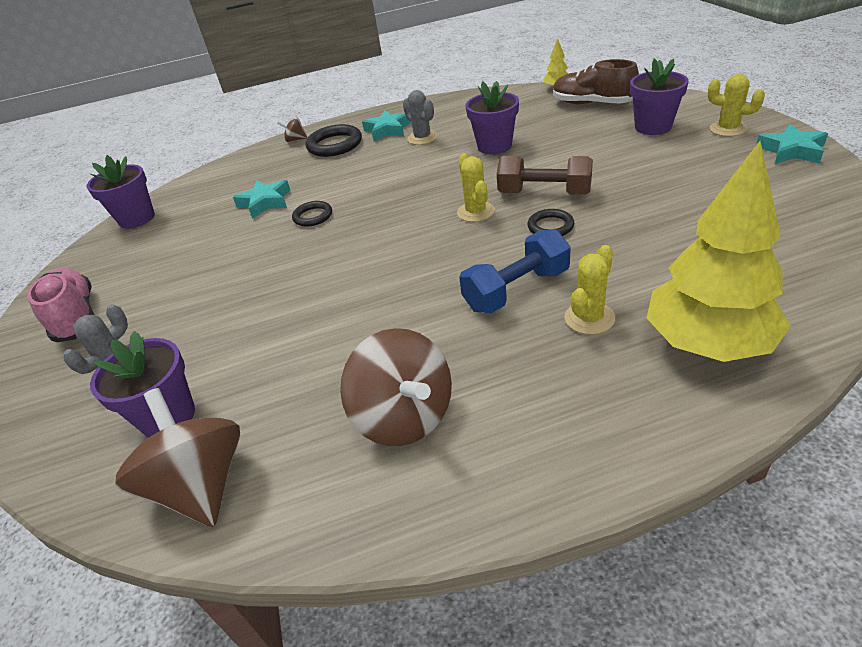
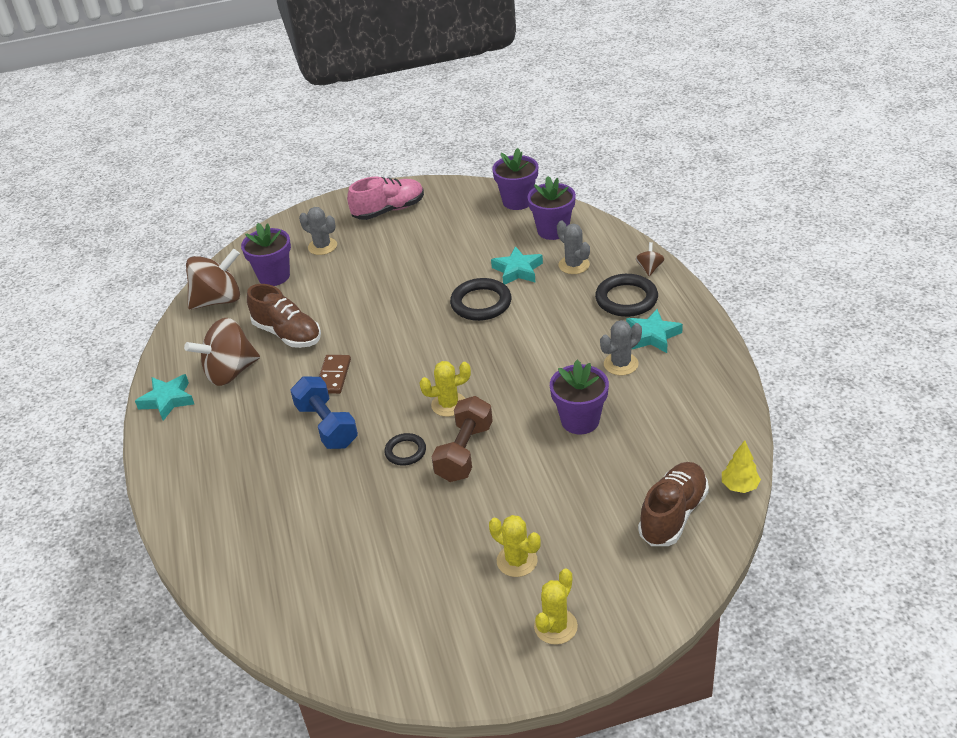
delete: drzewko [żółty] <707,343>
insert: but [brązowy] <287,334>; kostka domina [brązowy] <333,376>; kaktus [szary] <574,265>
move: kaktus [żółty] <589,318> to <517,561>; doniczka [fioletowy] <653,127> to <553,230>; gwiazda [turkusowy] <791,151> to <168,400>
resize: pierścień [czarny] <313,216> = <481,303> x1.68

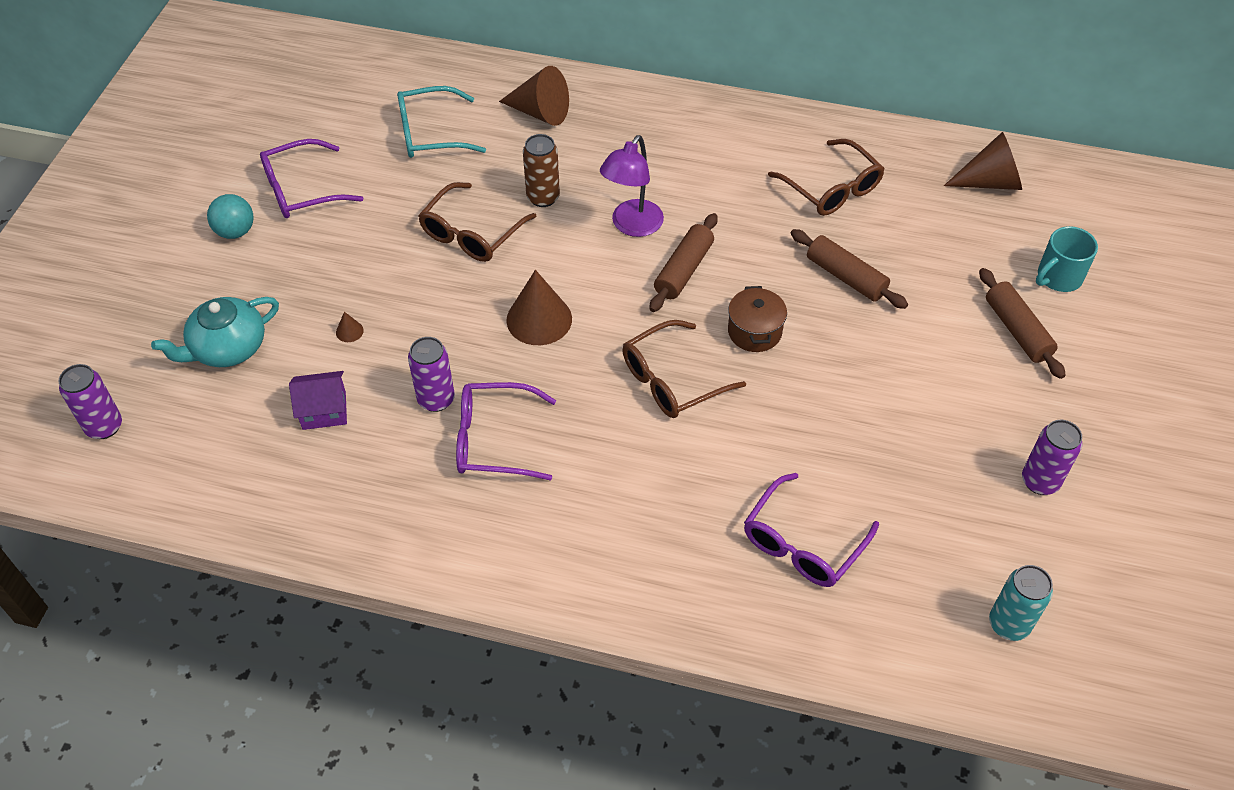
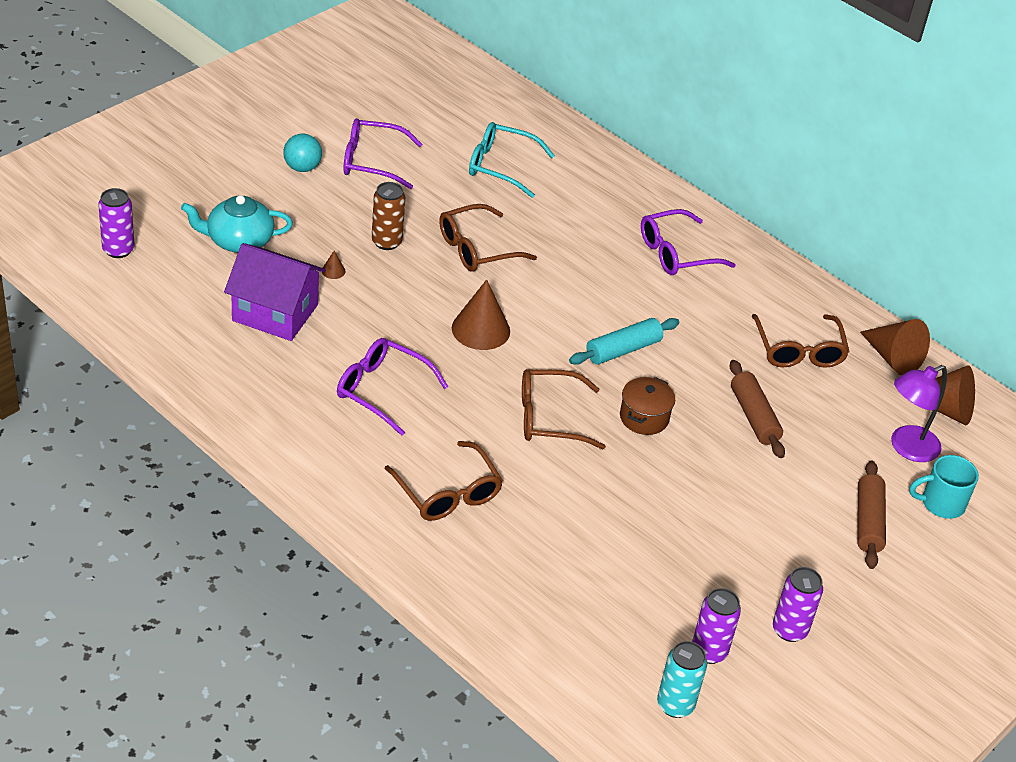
insert: okulary [brązowy] <448,493>
move: puszka [fioletowy] <436,399> to <709,651>; stożek [brązowy] <540,112> to <892,358>; puszka [brązowy] <543,197> to <386,242>; lampka [fioletowy] <632,226> to <906,448>; okulary [fioletowy] <802,543> to <676,253>
recolor: wałek do ciasta [brązowy] <683,270> to wałek do ciasta [turkusowy] <623,350>
resize: domek [fioletowy] <324,410> = <275,312> x1.76

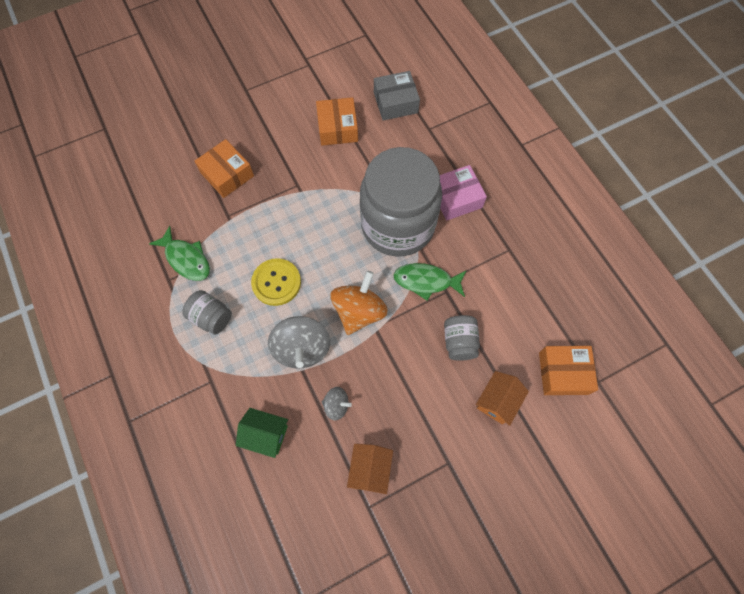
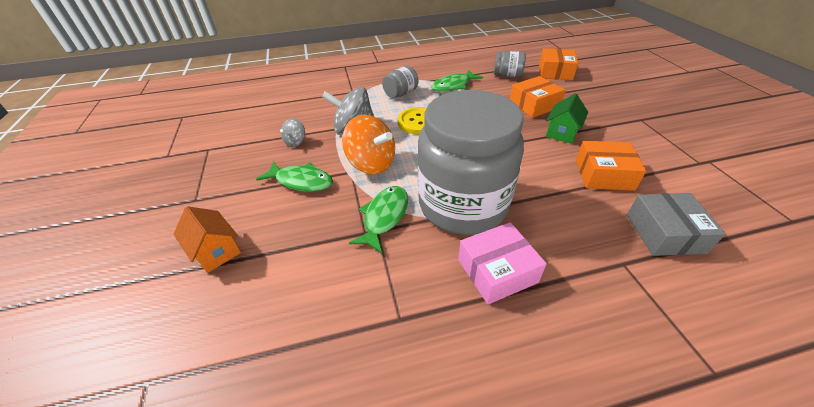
delete: domek [pomarańczowy] <370,469>
insert: ryba [zielony] <301,181>
move: domek [zielony] <266,434> to <562,132>; słoik [szary] <459,342> to <507,75>; pudełko [pomarańczowy] <563,373> to <555,72>
rotate: pudełko [różowy] <456,198> = <497,271> 75 degrees clockwise

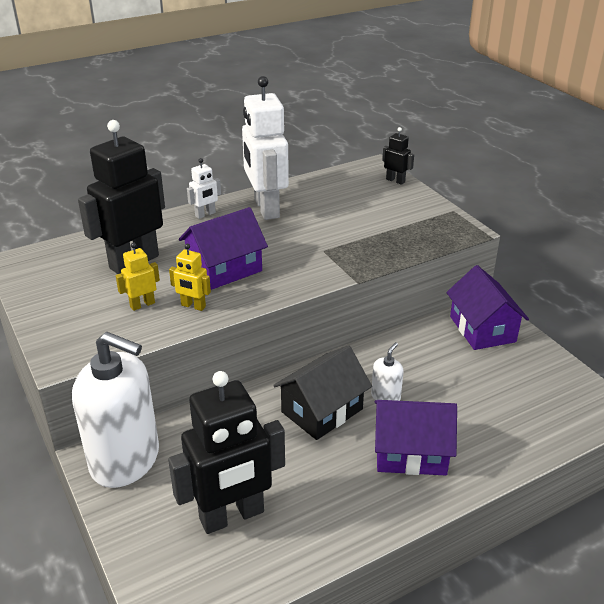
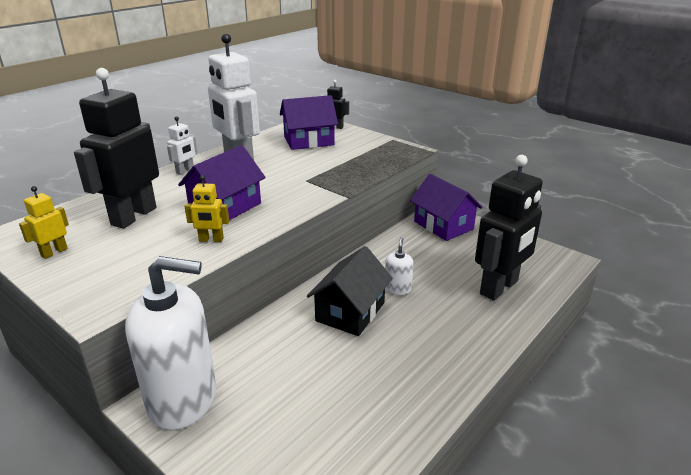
move: robot [żółty] <142,304> to <54,252>; robot [czarny] <232,516> to <499,288>; domek [fioletowy] <410,453> to <309,141>

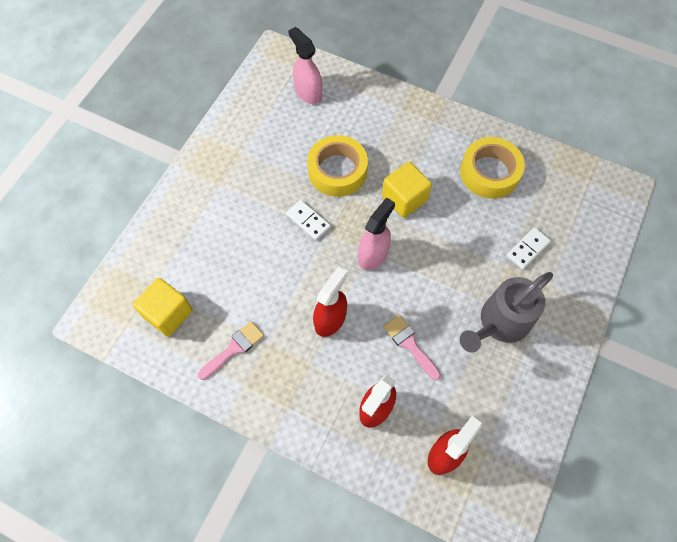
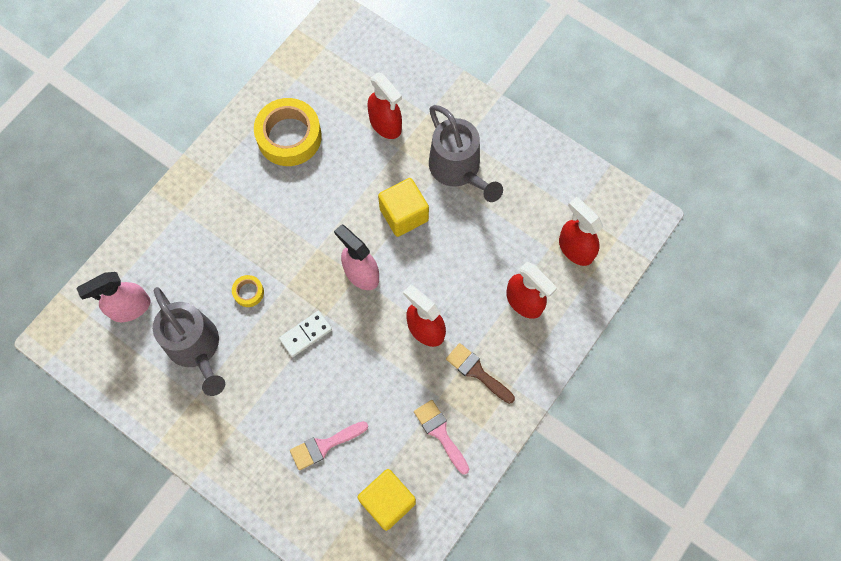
insert: konewka [szary] <196,349>; pędzel [brązowy] <477,371>
move: sześcian [żółty] <404,199> to <404,214>; pędzel [różowy] <409,344> to <324,445>
replace: kostka domina [biały] <527,249> to spryskiwacz [czerwony] <385,124>
resize: taśma klejąca [żółty] <337,171> = <248,292> x0.45

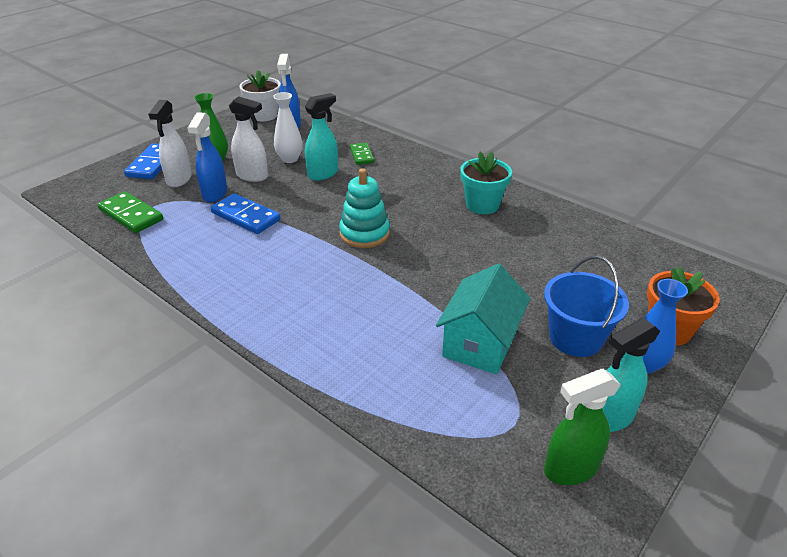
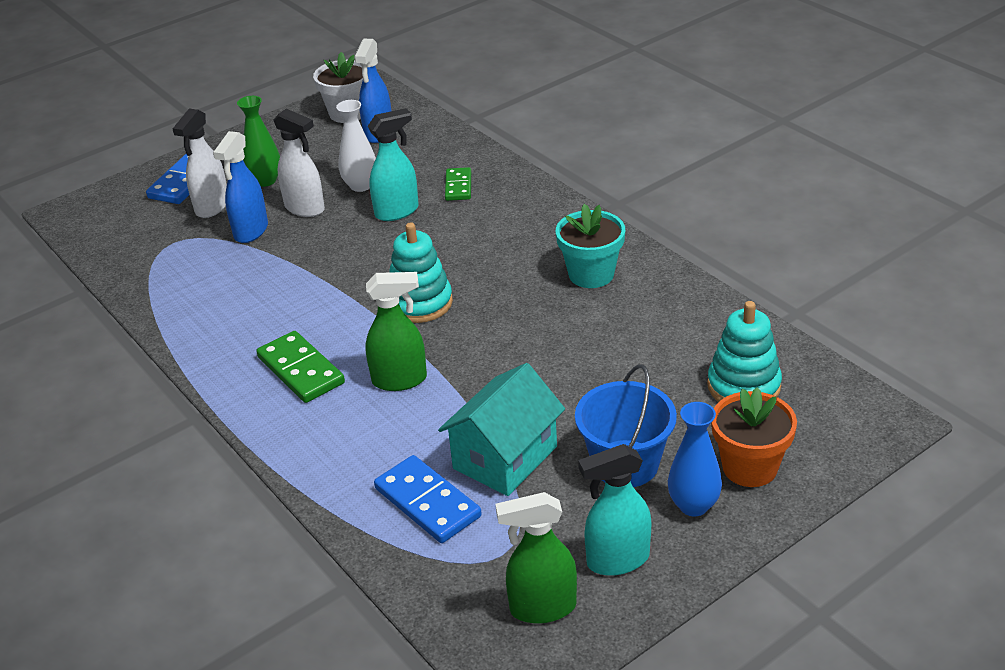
insert: spryskiwacz [zielony] <400,380>; zabawka nakładanka [turkusowy] <743,386>
move: kostka domina [zielony] <131,215> to <300,370>; kostka domina [niebieski] <246,216> to <427,502>

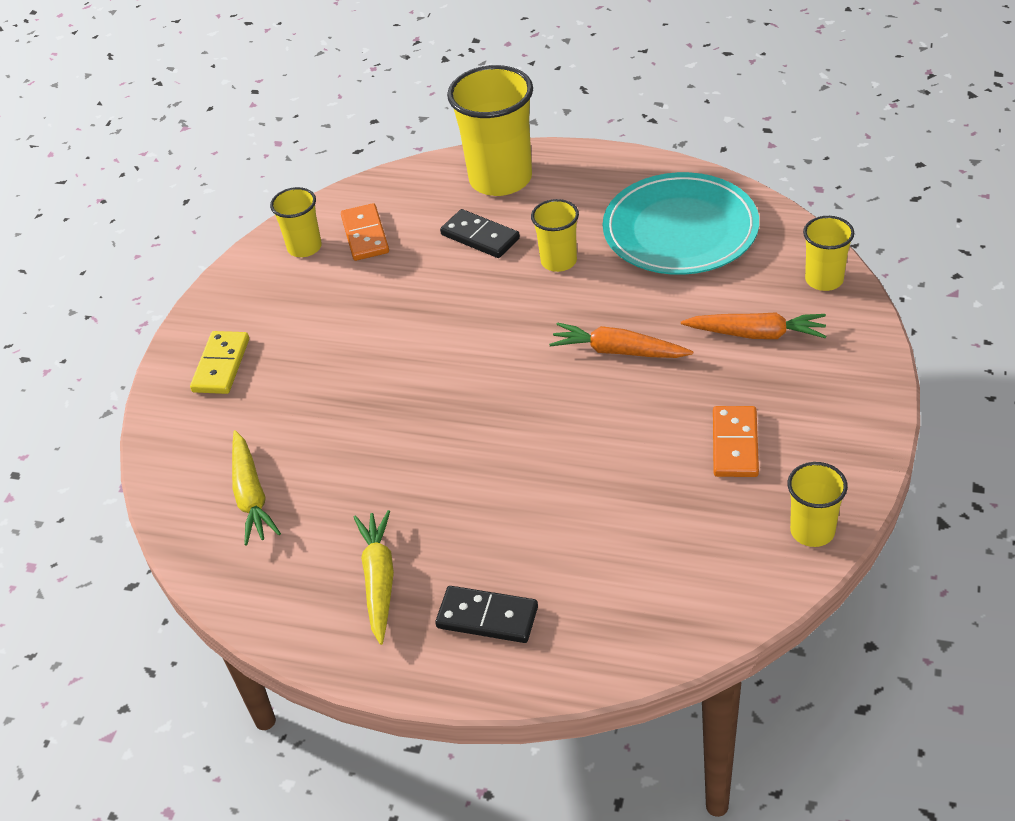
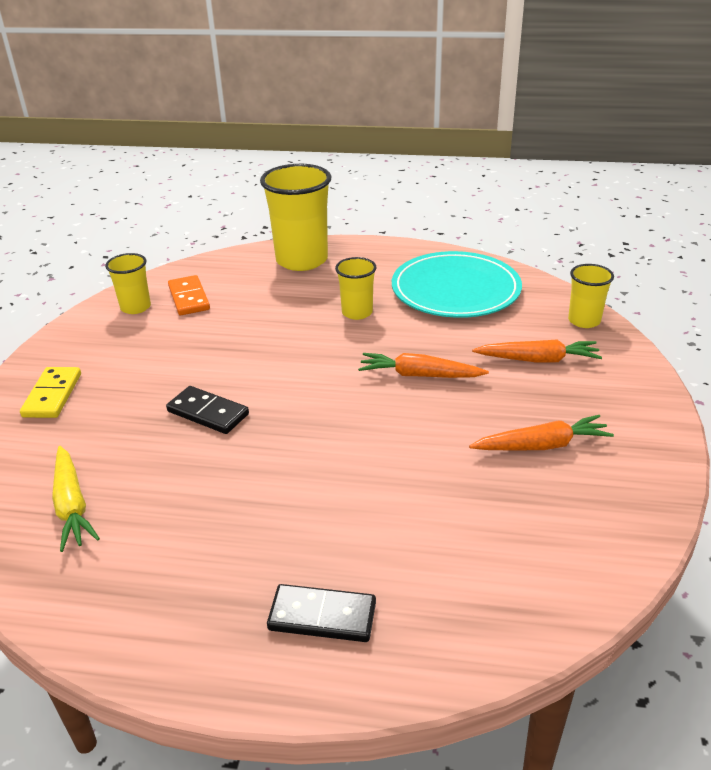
delete: marchewka [żółty] <379,580>; szklanka [żółty] <812,531>
move: kostka domina [czarny] <480,236> to <208,413>
replace: kostka domina [pomarańczowy] <735,444> to marchewka [pomarańczowy] <542,445>

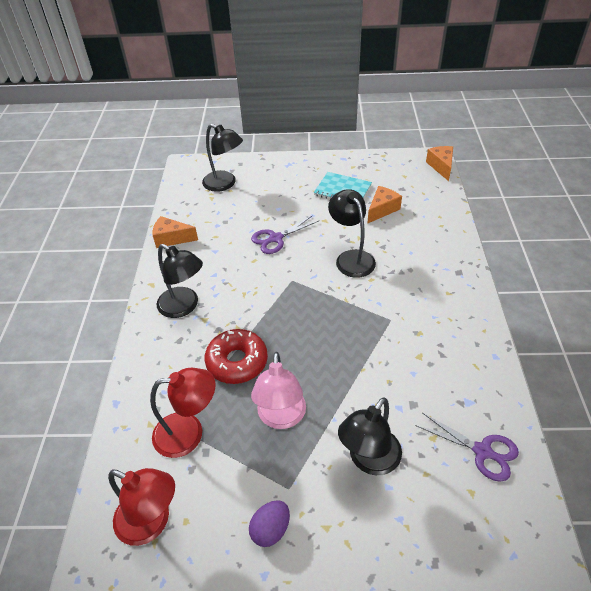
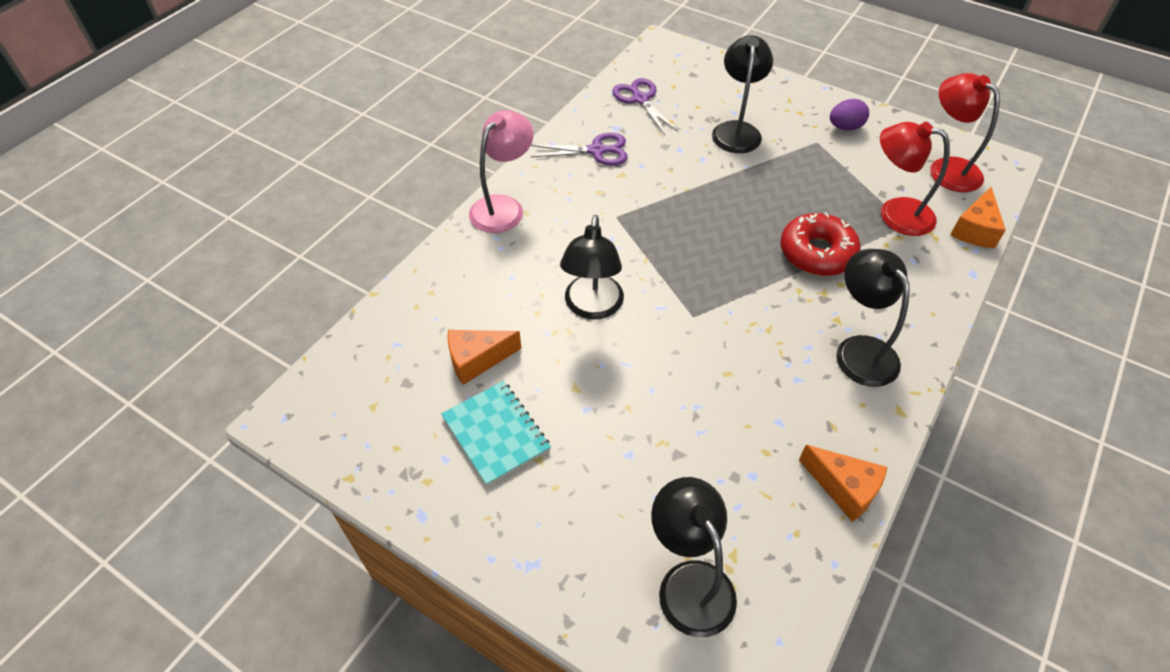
move: nożyczki [fioletowy] <275,238> to <597,151>; lampka [różowy] <281,417> to <503,207>; ser [pomarańczowy] <441,166> to <975,230>
rotate: lampka [czarny] <369,460> = <736,130> 60 degrees counterclockwise

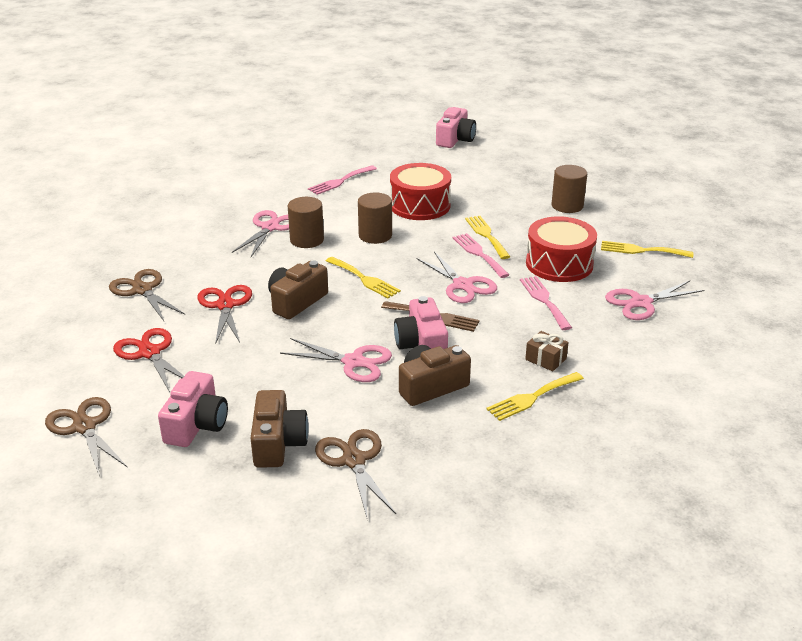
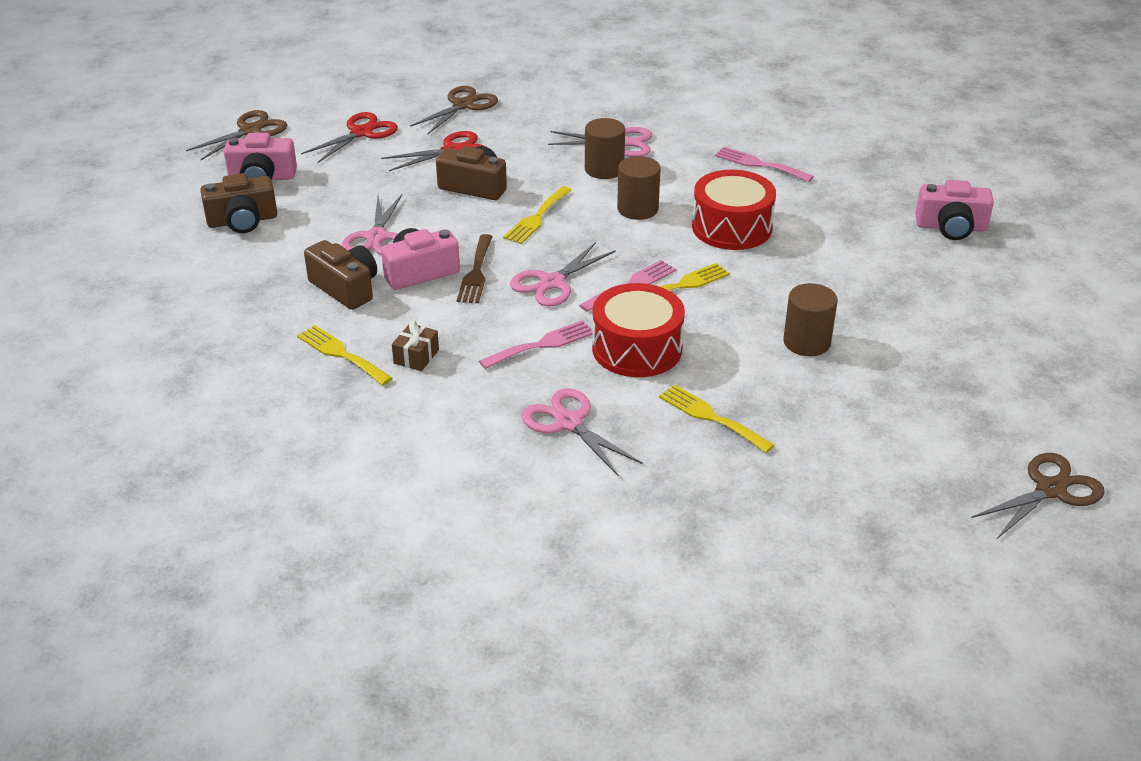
move: nożyczki [brązowy] <354,460> to <1050,490>
rotate: widelec [żółty] <641,250> = <711,417> 45 degrees counterclockwise

